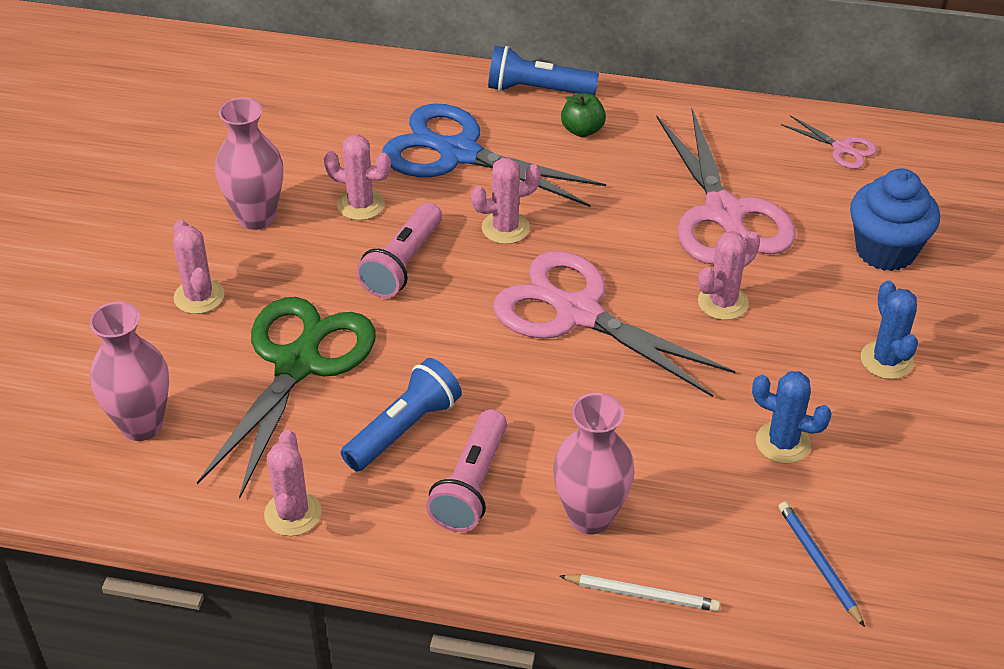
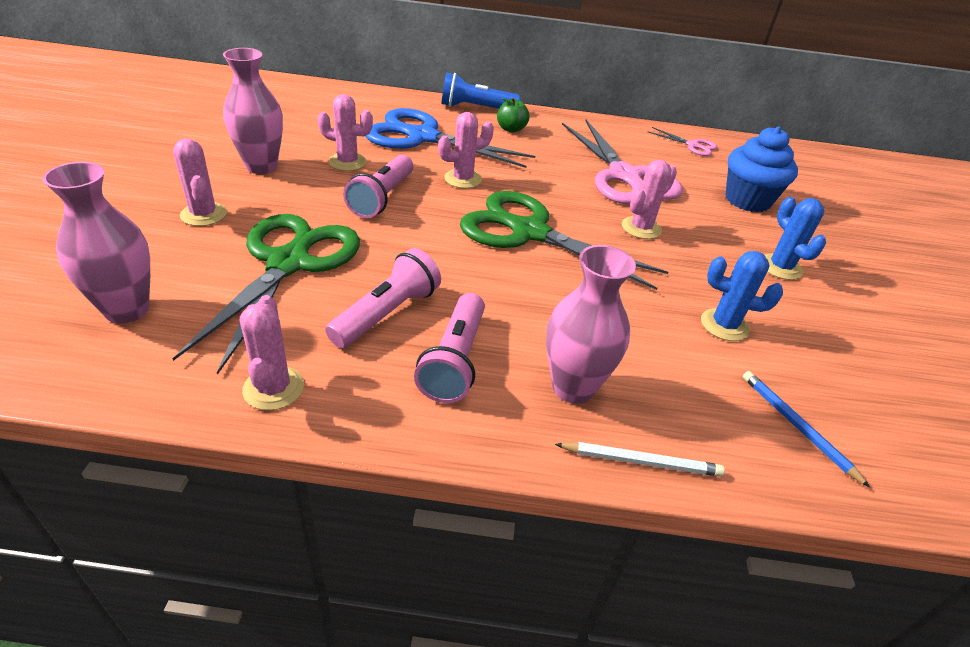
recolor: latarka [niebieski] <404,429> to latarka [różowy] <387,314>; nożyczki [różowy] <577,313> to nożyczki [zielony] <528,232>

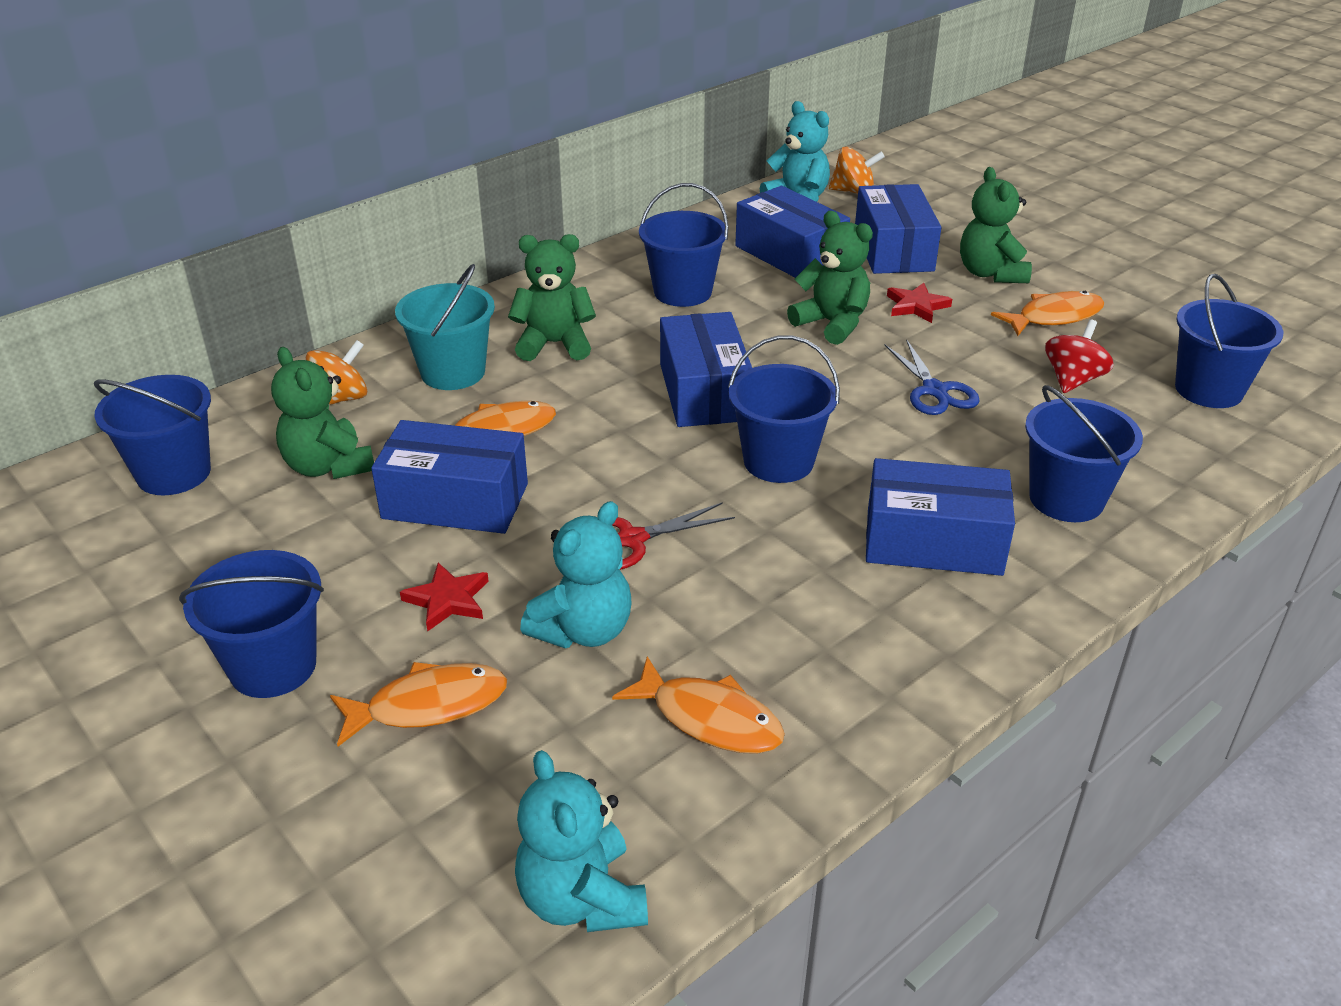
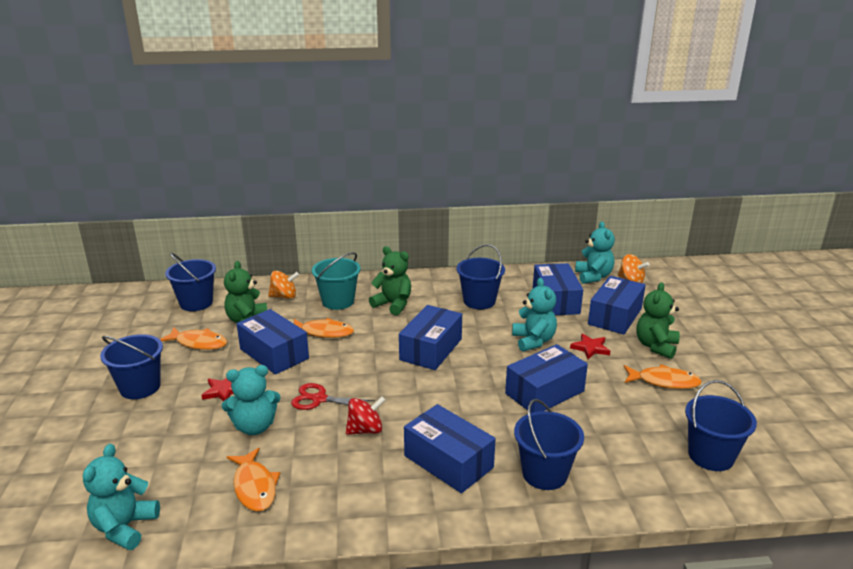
delete: wiadro [niebieski] <778,461>
move: ryba [pomarańczowy] <428,705> to <199,343>; bączek [czerwony] <1073,380> to <365,430>
replace: nożyczki [niebieski] <934,390> to pudełko [niebieski] <544,392>
recolor: miś [zielony] <832,324> to miś [turkusowy] <533,341>

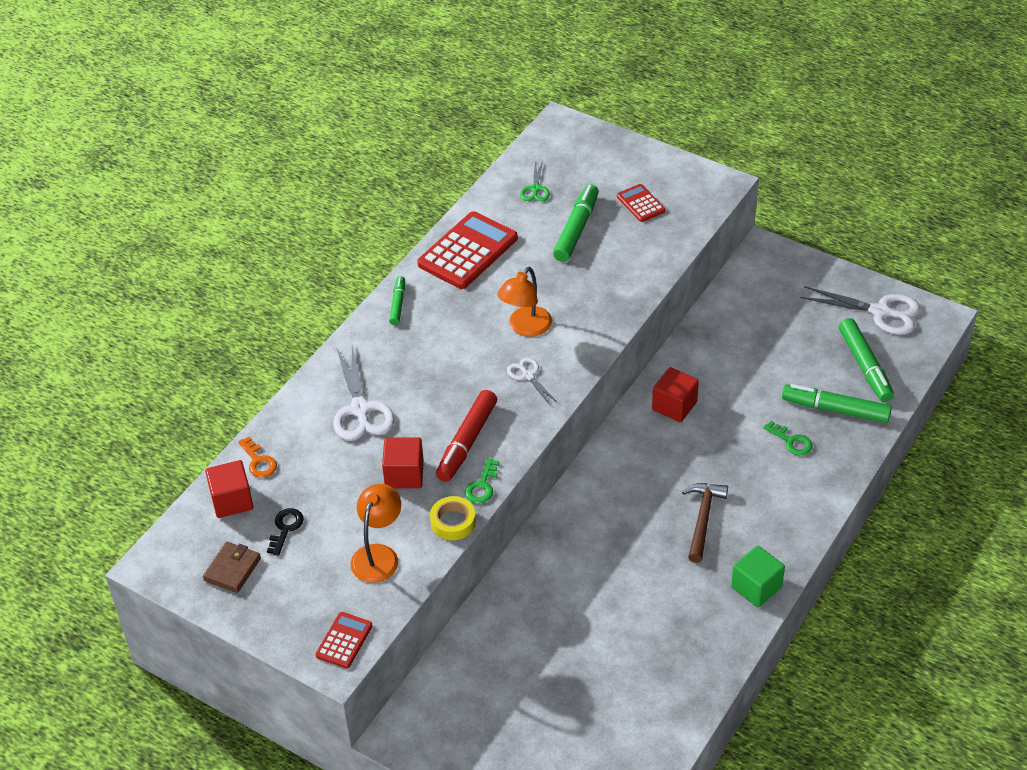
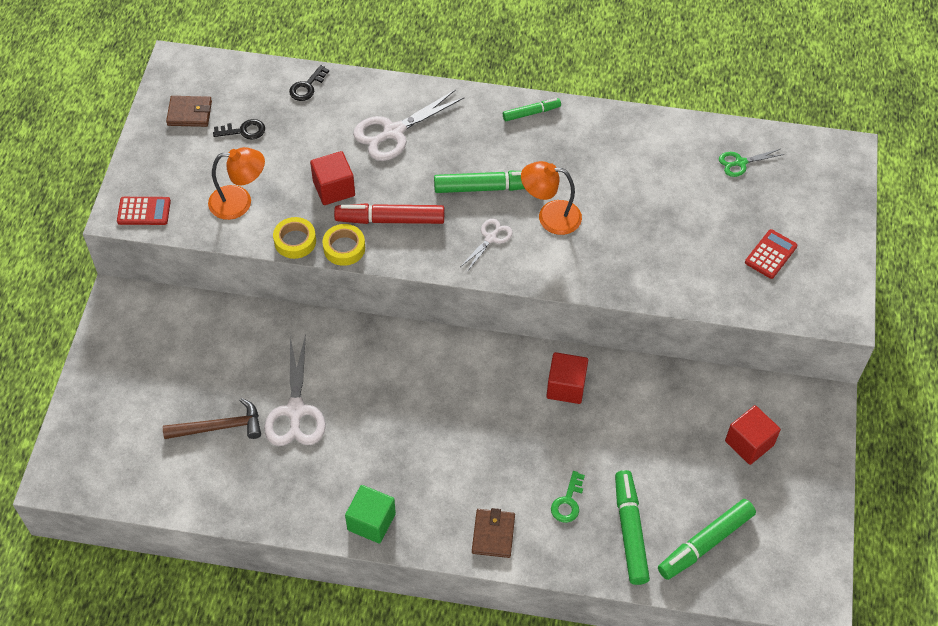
delete: kalkulator [czerwony] <468,251>
insert: portfel [brązowy] <493,534>
move: sześcian [czerwony] <232,500> to <749,443>; flamaster [zielony] <576,229> to <487,187>; młotek [brązowy] <703,519> to <219,427>; nożyczki [biały] <880,312> to <295,411>
replace: klucz [zielony] <482,486> to taśma klejąca [żółty] <344,248>
recolor: klucz [pomarańczowy] <258,461> to klucz [czarny] <307,87>

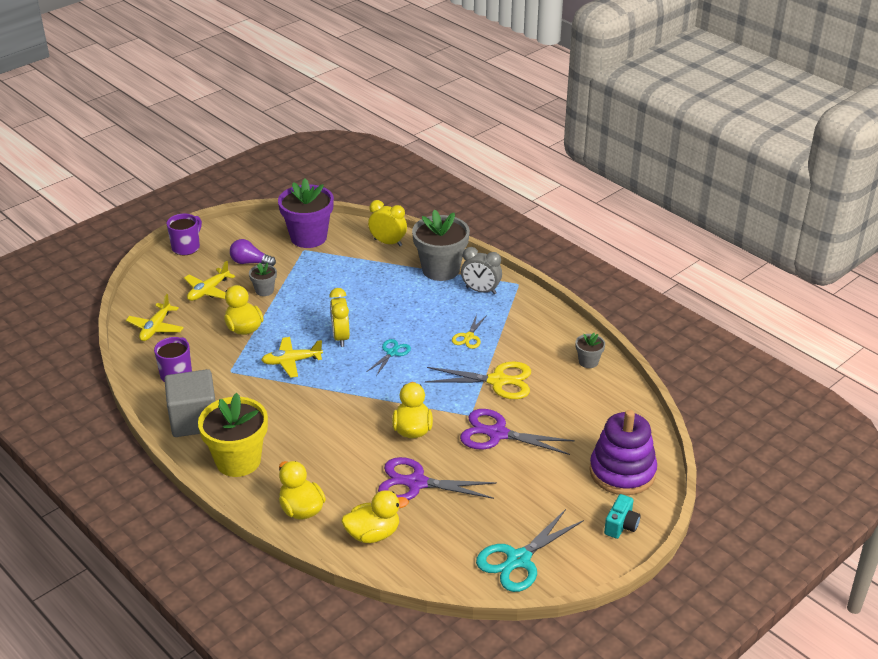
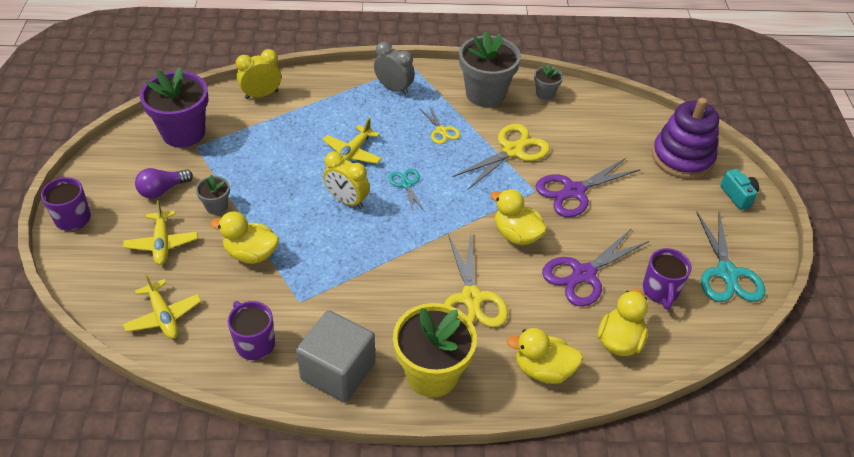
insert: nożyczki [żółty] <471,298>; kubek [fioletowy] <660,291>
move: samolot [żółty] <291,361> to <352,153>; doniczka [szary] <440,269> to <485,94>
rotate: budzik [szary] <481,290> = <394,88> 120 degrees counterclockwise

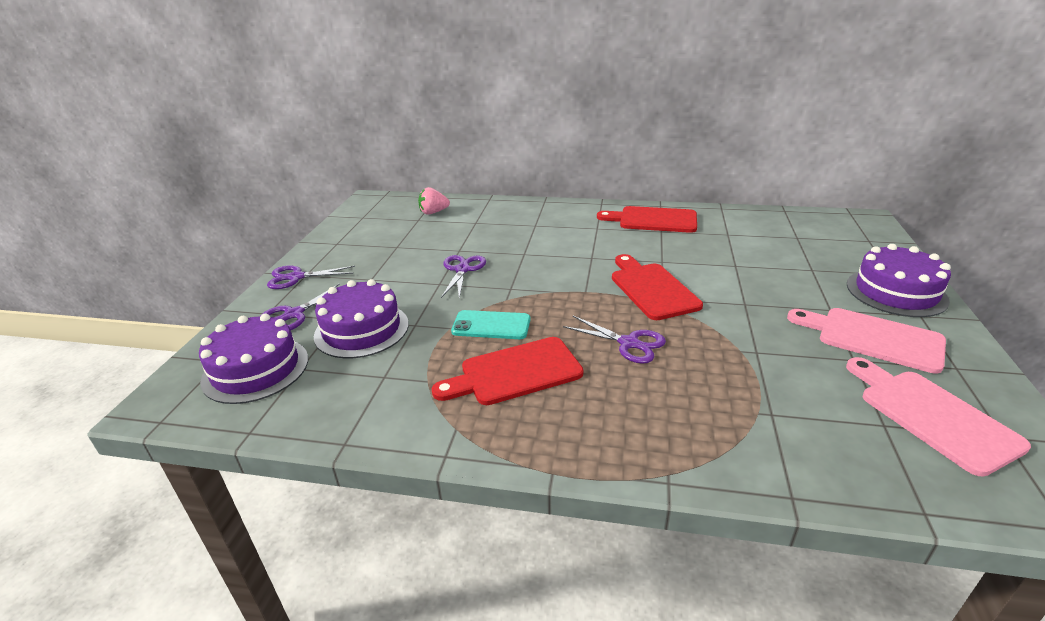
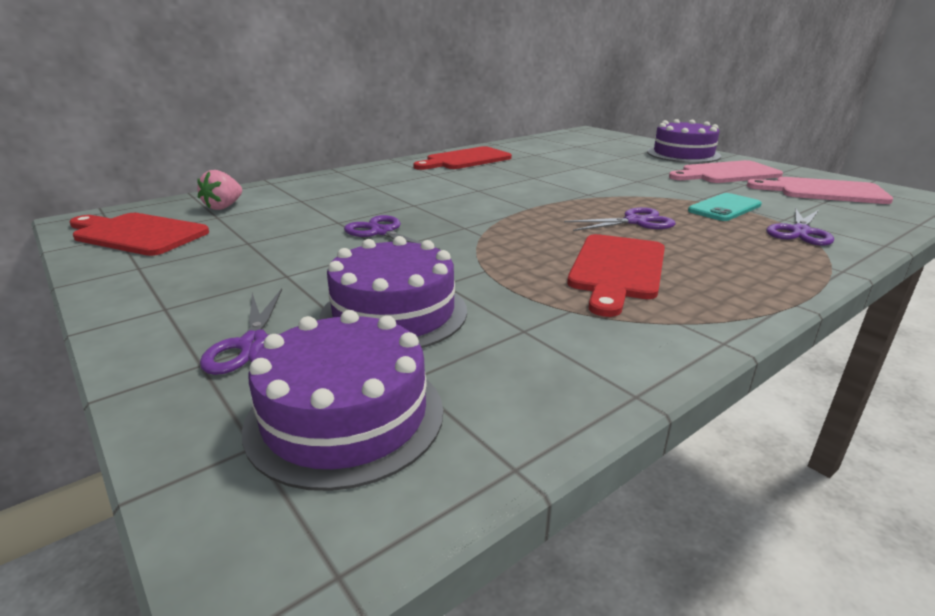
move: nożyczki [fioletowy] <296,277> to <800,232>; telefon [turkusowy] <491,325> to <724,208>; deska do krojenia [czerwony] <651,289> to <137,234>

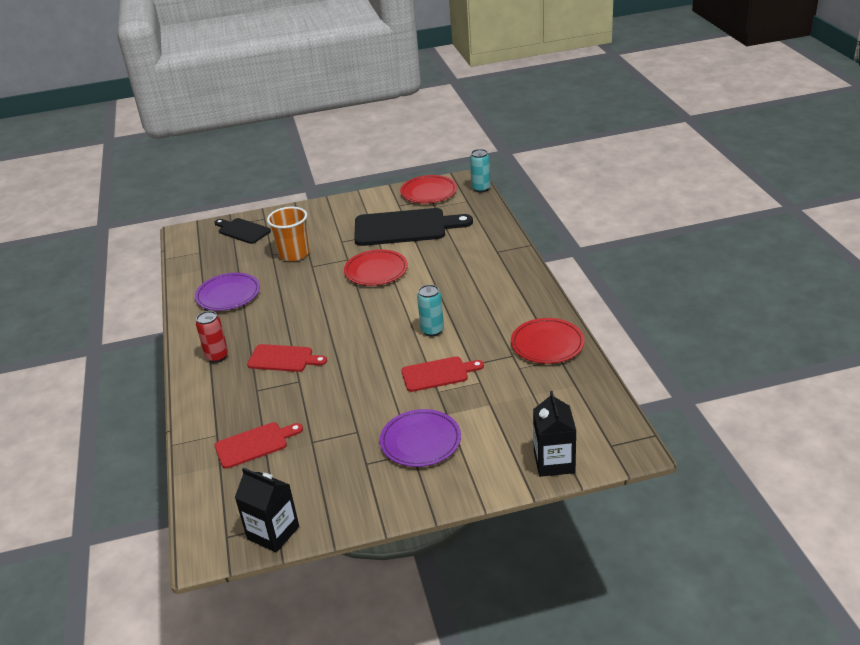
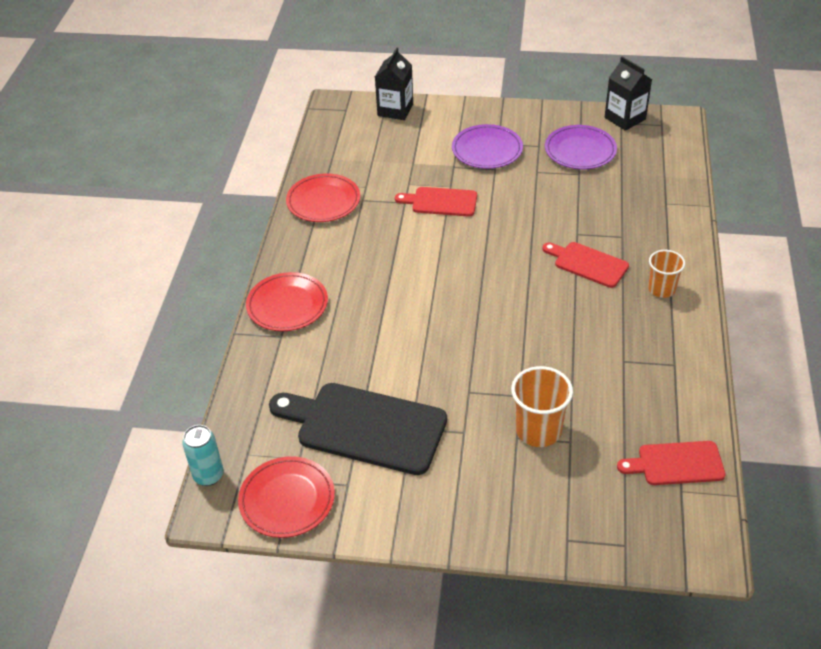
delete: deska do krojenia [czarny] <242,230>; puszka [turkusowy] <432,330>
move: talerz [fioletowy] <228,295> to <580,150>; deska do krojenia [czerwony] <255,444> to <676,464>; talerz [czerwony] <376,271> to <287,305>
replace: puszka [czerwony] <217,356> to szklanka [pomarańczowy] <661,289>

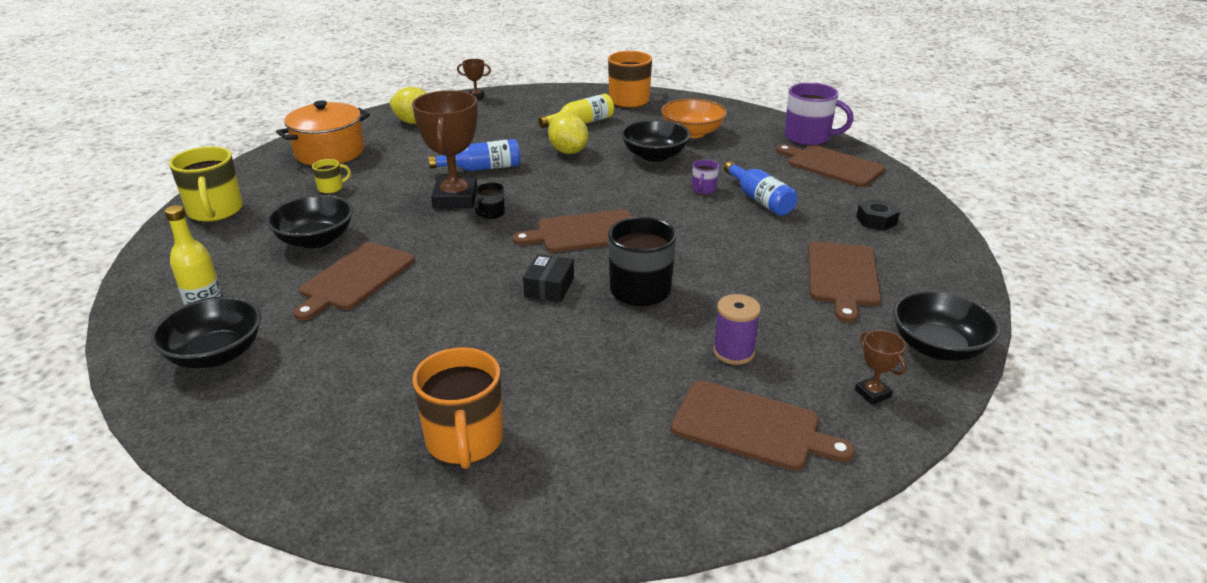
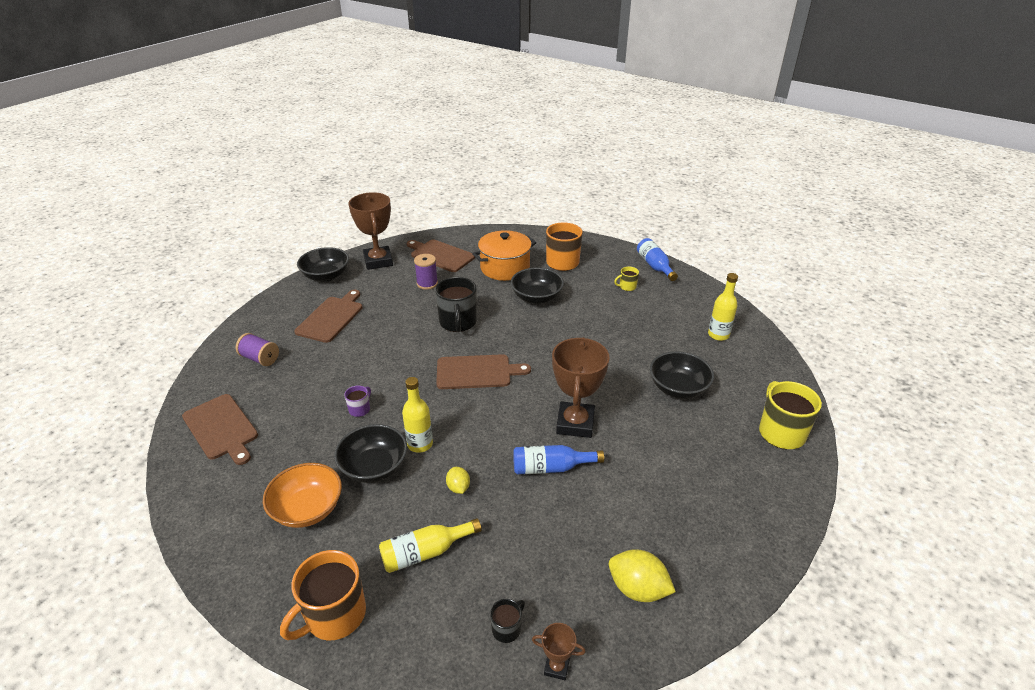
delete: deska do krojenia [brązowy] <355,278>; pudełko [czarny] <549,287>; kubek [fioletowy] <808,138>
insert: butelka [żółty] <420,444>
move: miska [czarny] <216,354> to <536,297>; garnek [pomarańczowy] <330,152> to <505,268>; kubek [żółty] <331,188> to <627,287>; kubek [czarny] <491,214> to <507,628>; butelka [niebieski] <760,200> to <655,266>
replace: nakrętka [czarny] <876,220> to szpulka [fioletowy] <260,358>
resize: cytryna [żółty] <568,151> = <458,487> x0.57; puchar [brązowy] <872,393> = <378,261> x2.21

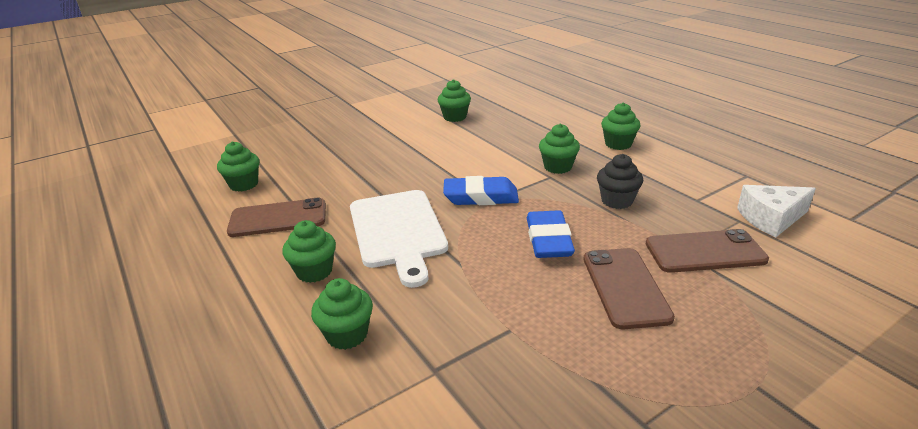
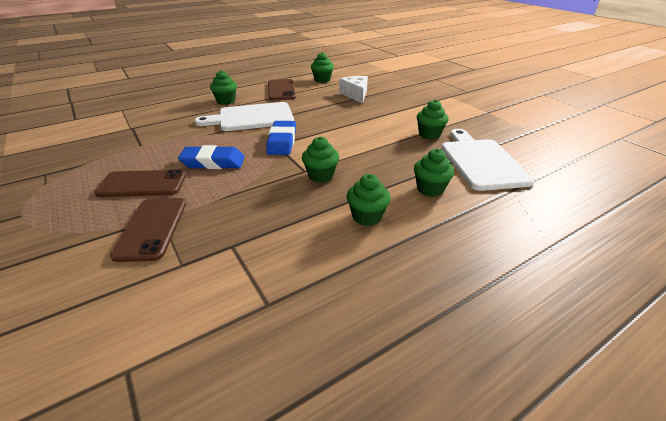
delete: muffinka [czarny] <617,201>
insert: deska do krojenia [biały] <481,161>
move: muffinka [zielony] <347,335> to <430,189>; ser [biały] <771,219> to <355,95>

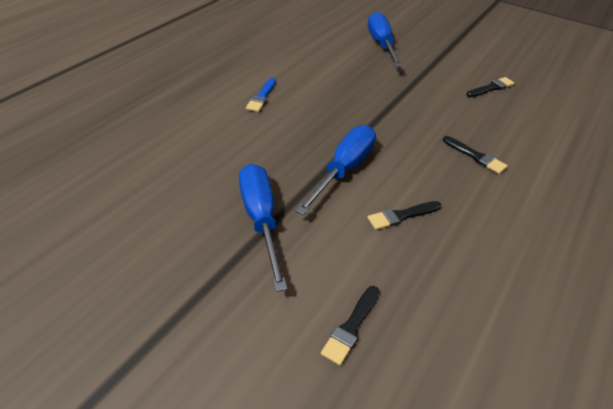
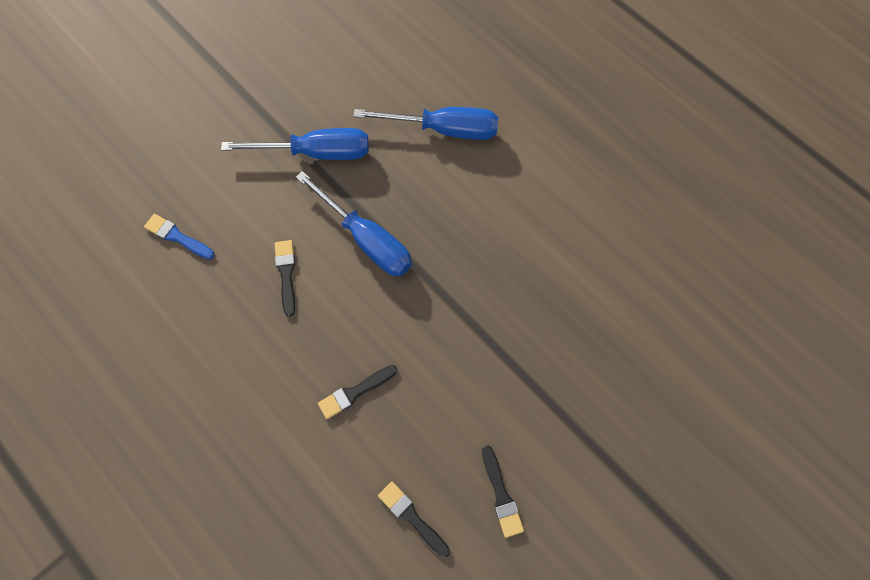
move: pędzel [niebieski] <262,97> to <177,237>; pędzel [czarny] <351,327> to <412,517>; śrubokręt [niebieski] <381,44> to <444,129>

